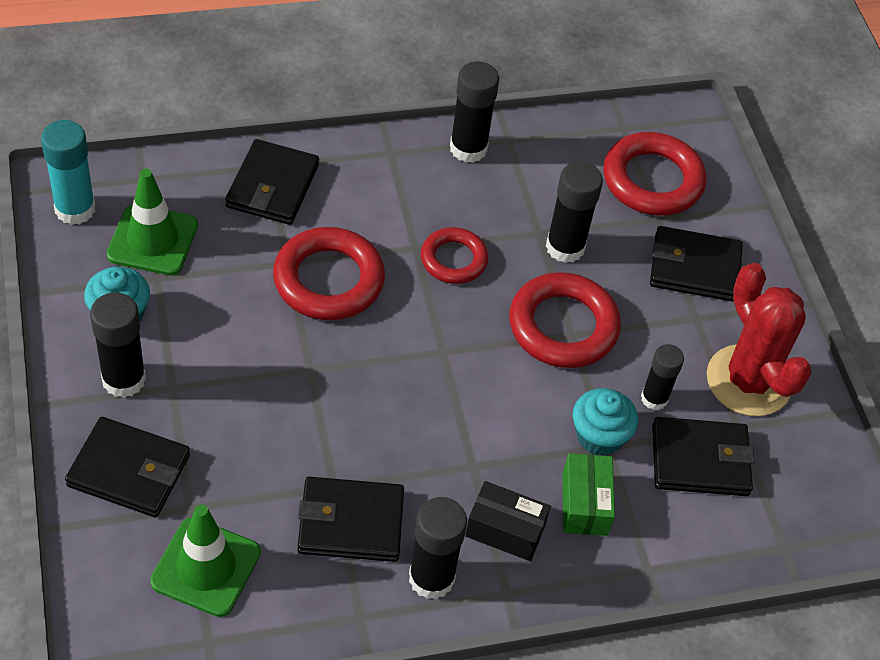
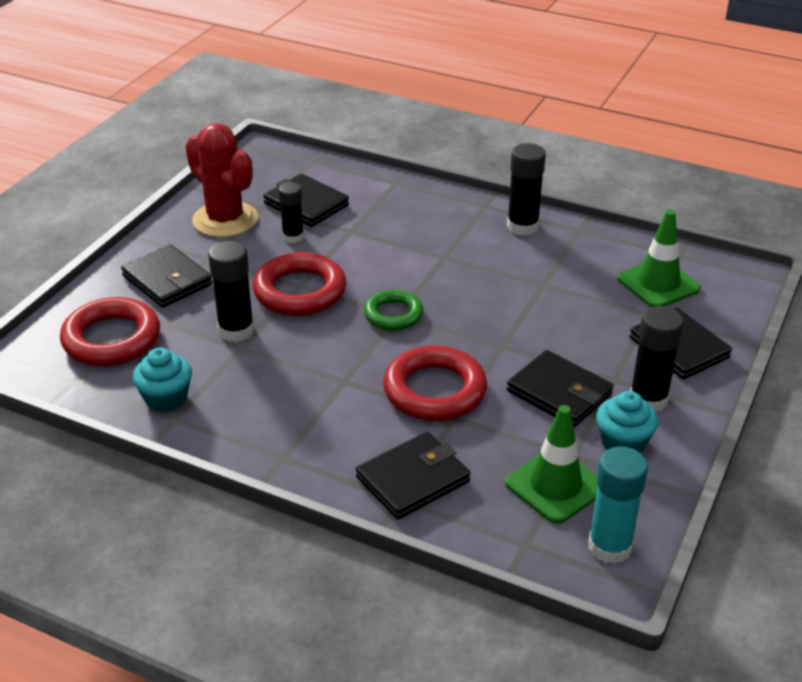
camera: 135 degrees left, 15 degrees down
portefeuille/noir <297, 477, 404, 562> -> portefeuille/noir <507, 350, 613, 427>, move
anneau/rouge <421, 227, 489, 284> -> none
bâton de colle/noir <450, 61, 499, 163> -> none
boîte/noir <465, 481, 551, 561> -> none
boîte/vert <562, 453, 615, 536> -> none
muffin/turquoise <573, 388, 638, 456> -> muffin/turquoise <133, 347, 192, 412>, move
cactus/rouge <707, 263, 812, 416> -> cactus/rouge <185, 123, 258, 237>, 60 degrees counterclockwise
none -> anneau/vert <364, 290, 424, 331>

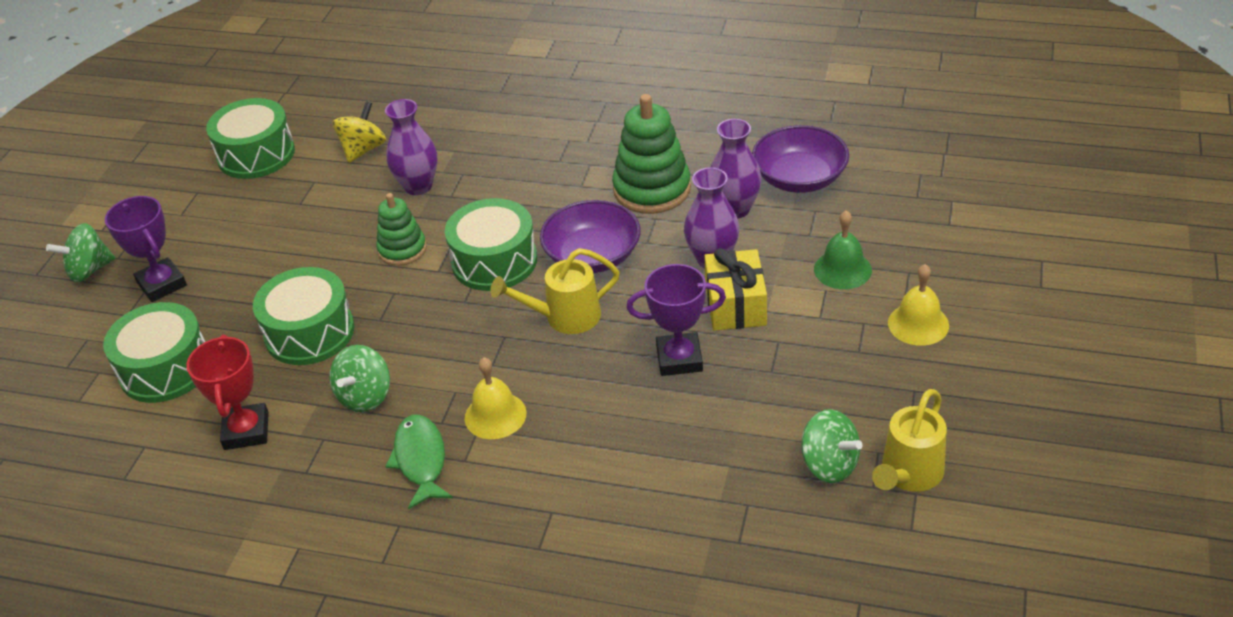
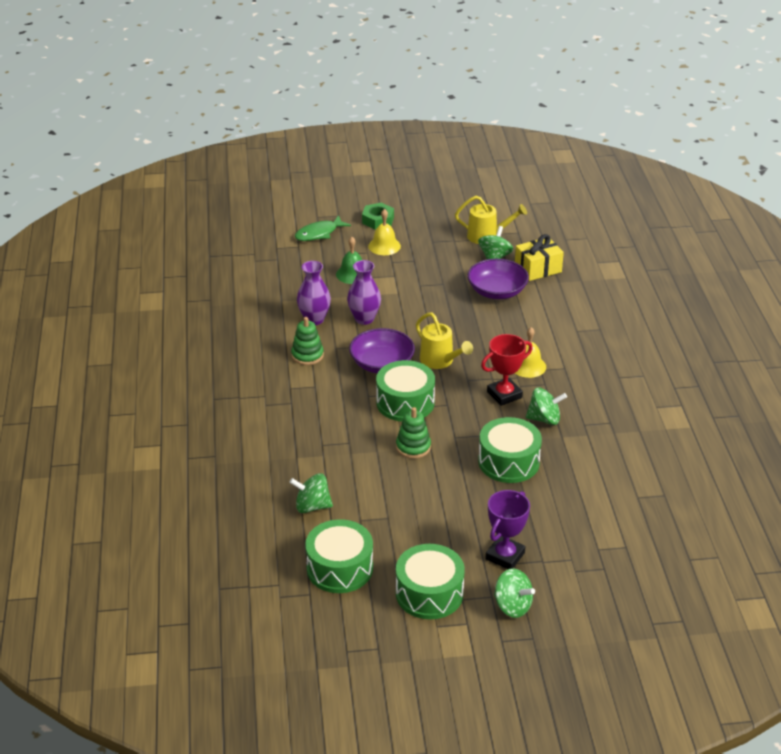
camera: 115 degrees left, 5 degrees down
tambour/vert <103, 302, 205, 403> -> tambour/vert <396, 544, 465, 619>, move
trophée/rouge <186, 335, 269, 450> -> trophée/rouge <481, 334, 533, 406>, move
toupie/jaune <333, 101, 386, 163> -> toupie/vert <290, 473, 333, 513>
vase/violet <385, 99, 437, 195> -> none
poisson/vert <385, 415, 453, 510> -> poisson/vert <295, 215, 351, 241>, move
jouet à empiler/vert <612, 94, 691, 214> -> jouet à empiler/vert <291, 317, 324, 365>, x0.61
trophée/violet <626, 264, 726, 376> -> none
cadeau/jaune <704, 248, 767, 331> -> cadeau/jaune <515, 234, 564, 281>, move
bol/violet <752, 125, 849, 193> -> bol/violet <467, 259, 529, 299>, move
none -> écrou/vert <362, 203, 394, 230>

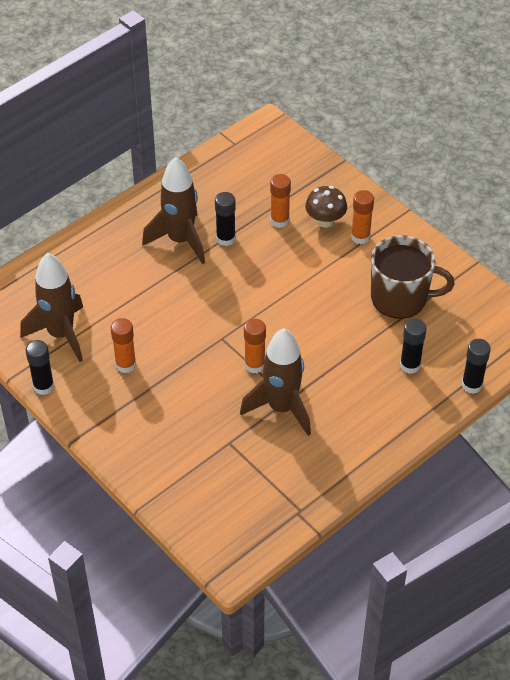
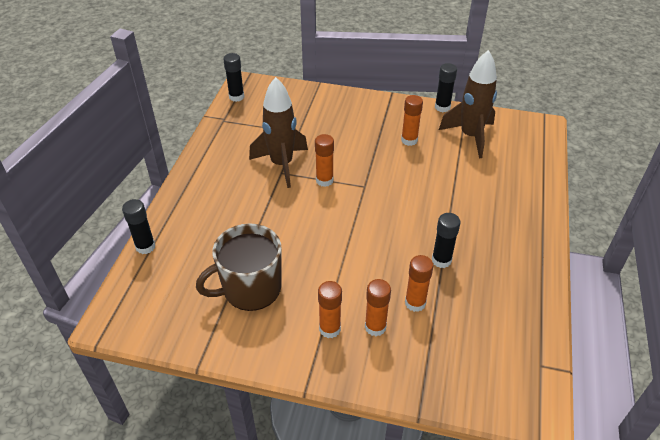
camera: 145 degrees right, 5 degrees down
fusée/marron <142, 157, 205, 264> -> none
champignon/marron <305, 186, 347, 228> -> bâton de colle/orange <365, 279, 391, 336>
bâton de colle/noir <400, 319, 427, 374> -> bâton de colle/noir <223, 53, 244, 102>, move

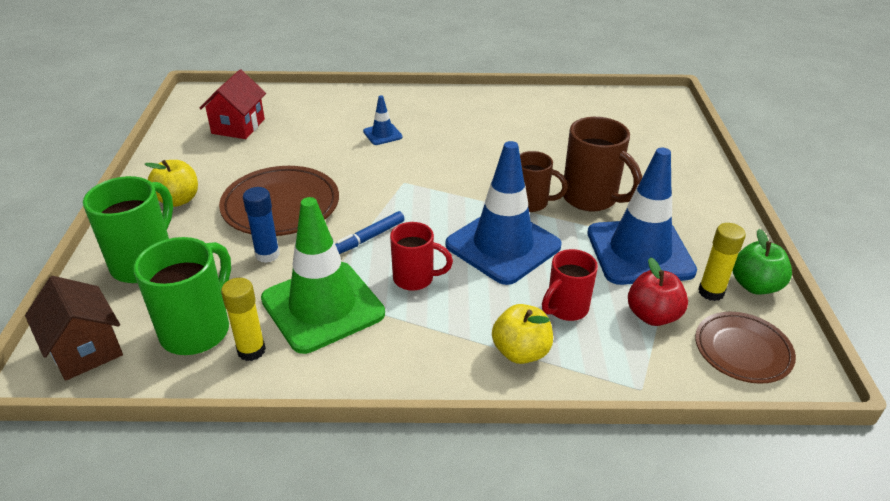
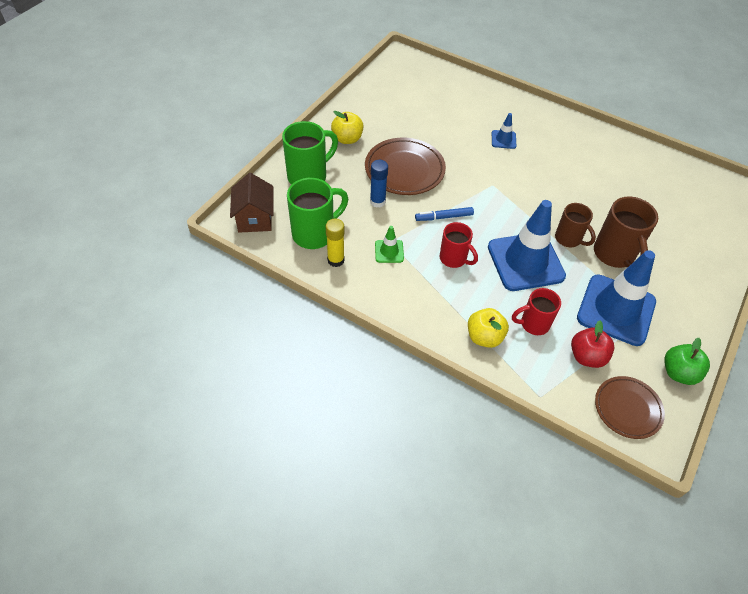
camera: 30 degrees right, 15 degrees up
maison/rouge <200, 70, 266, 139> -> none
cône de chantier/vert <261, 197, 385, 354> -> cône de chantier/vert <375, 226, 404, 263>, x0.44
bâton de colle/jaune <698, 223, 746, 301> -> none

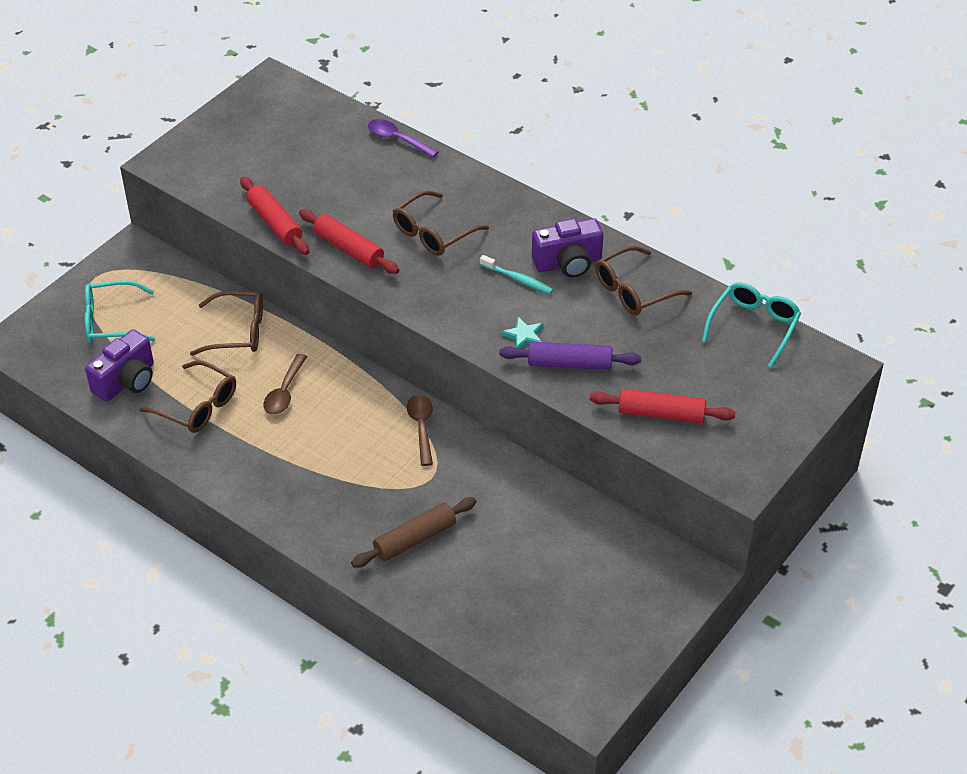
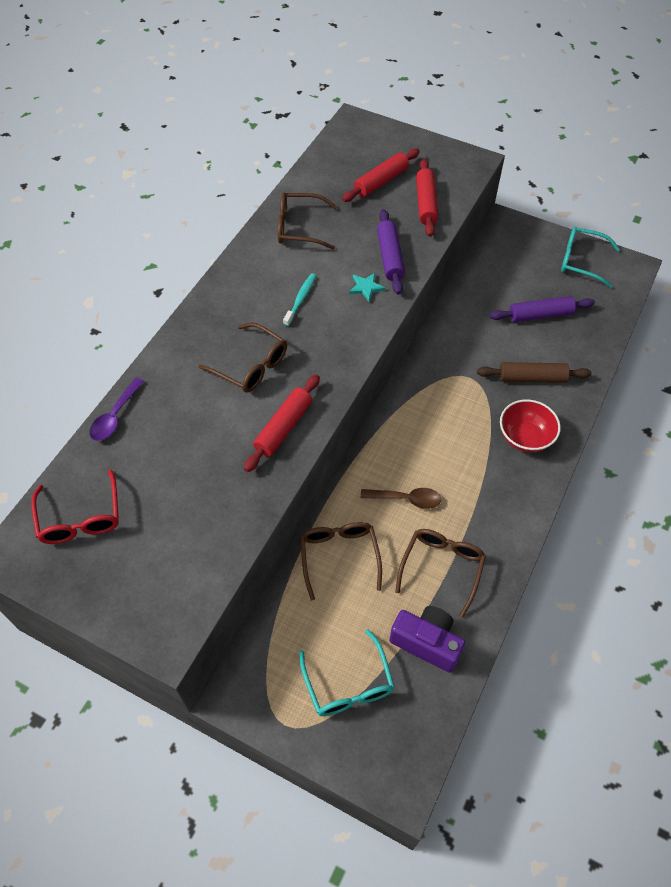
camera: 100 degrees left, 10 degrees up
rouleau à pâtisserie/rouge <240, 177, 309, 255> -> rouleau à pâtisserie/rouge <342, 148, 420, 202>, move
rouleau à pâtisserie/marron <351, 497, 477, 568> -> rouleau à pâtisserie/marron <477, 362, 592, 383>, 45 degrees counterclockwise
cuillère/marron <407, 394, 433, 466> -> none
appareil photo/violet <532, 218, 603, 278> -> none
lunettes/marron <595, 246, 692, 315> -> lunettes/marron <278, 193, 338, 250>, 135 degrees clockwise
lunettes/turquoise <702, 282, 801, 368> -> lunettes/turquoise <561, 227, 620, 288>, move
none -> lunettes/rouge <31, 469, 119, 544>
none -> rouleau à pâtisserie/violet <490, 296, 595, 322>
none -> bol/rouge <500, 399, 561, 453>

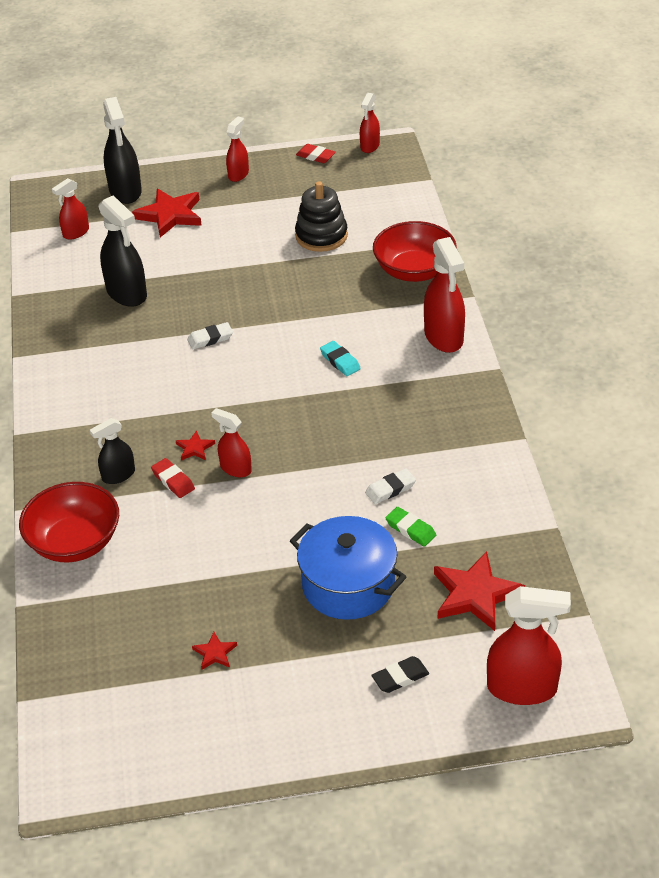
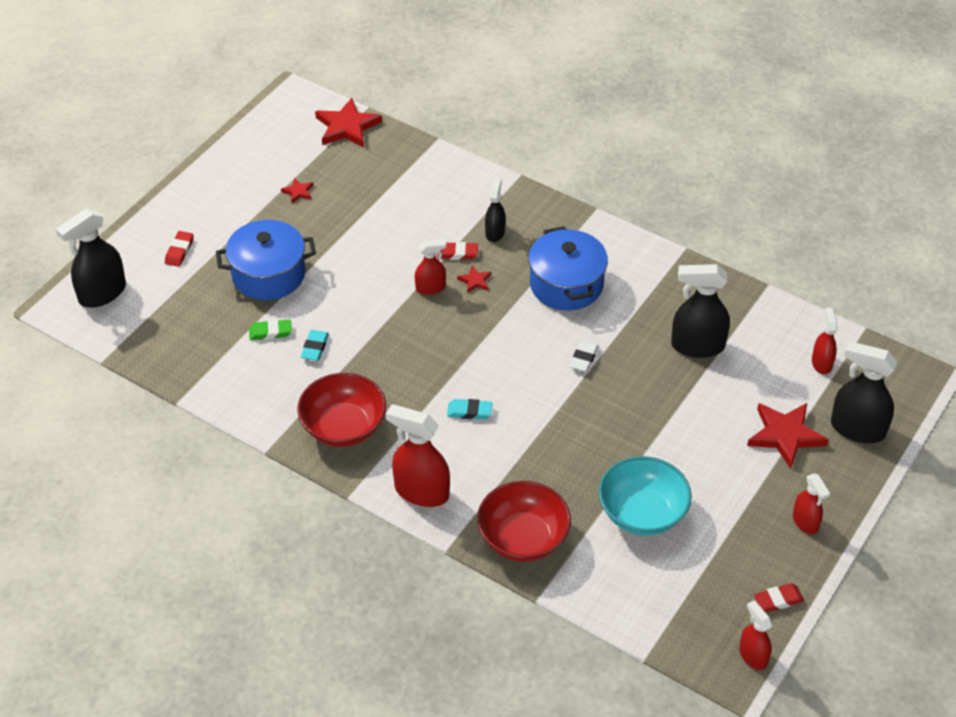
camera: 130 degrees right, 5 degrees up
bol/rouge <19, 482, 119, 562> -> bol/rouge <297, 373, 386, 447>, move
jouet à empiler/noir <295, 182, 348, 252> -> bol/turquoise <599, 456, 692, 536>
gomme/blanc <365, 468, 416, 504> -> gomme/turquoise <301, 330, 329, 361>
gomme/noir <371, 656, 429, 693> -> gomme/rouge <165, 231, 194, 267>
étoile/rouge <434, 552, 525, 631> -> étoile/rouge <315, 98, 382, 148>, move
vaporisateur/rouge <487, 586, 571, 705> -> vaporisateur/noir <56, 209, 126, 308>
none -> marmite/bleu <528, 226, 608, 310>

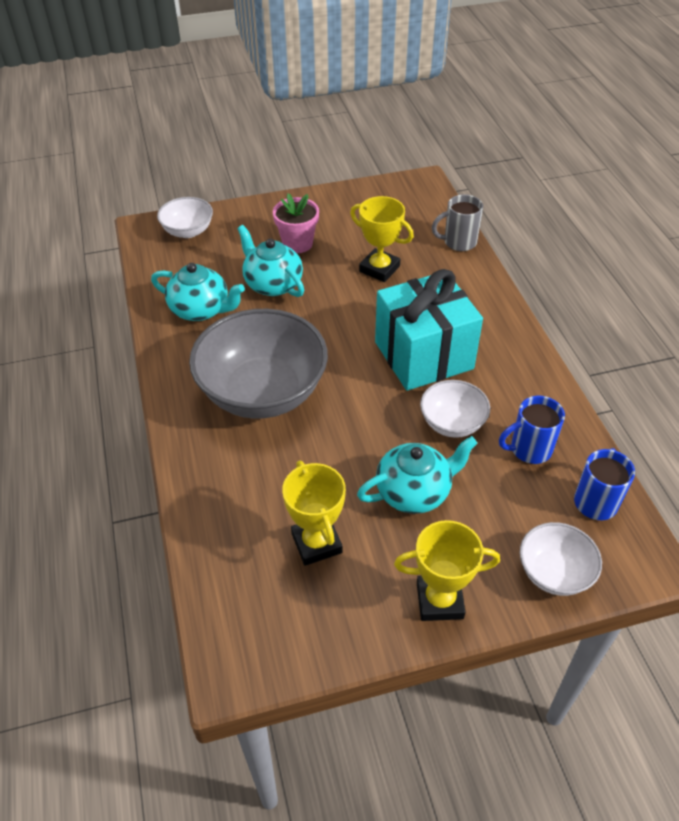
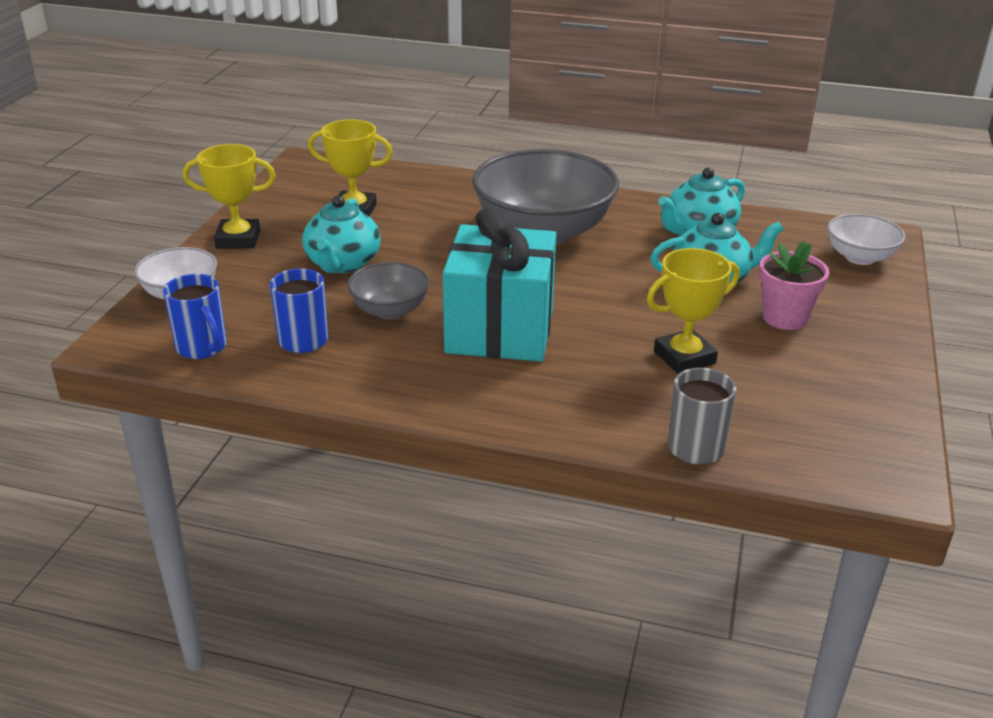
camera: 120 degrees right, 15 degrees down
trophée/jaune <394, 520, 500, 621> -> trophée/jaune <183, 144, 276, 249>, 60 degrees clockwise
bol/blanc <420, 380, 490, 438> -> bol/gris <347, 262, 430, 319>

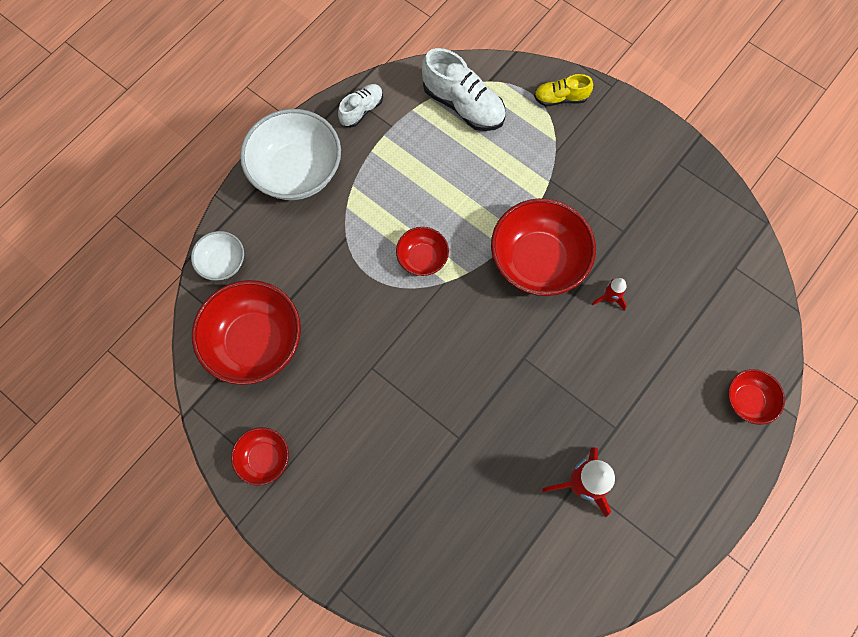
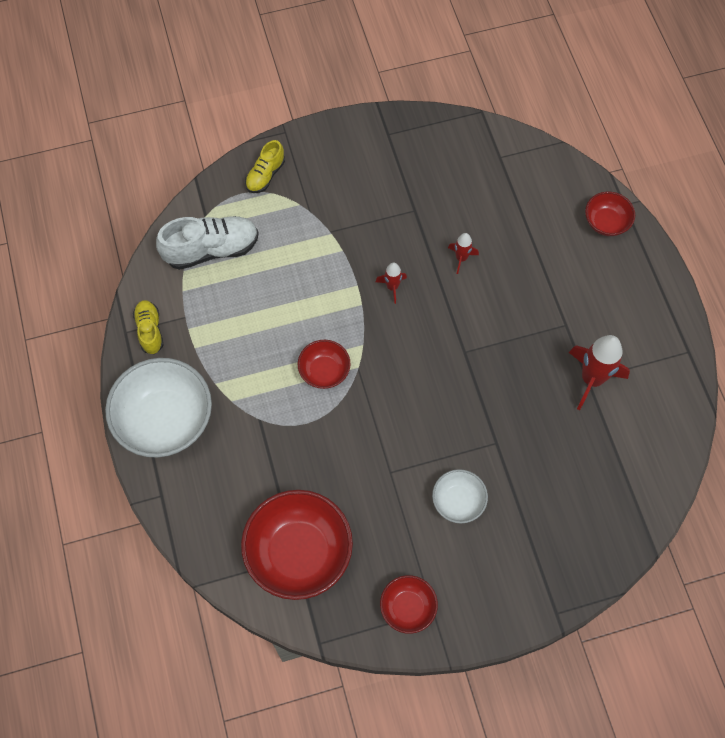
camera: 55 degrees left, 5 degrees down
bol/blanc <191, 231, 244, 281> -> bol/blanc <432, 469, 488, 524>, move
chaussure/blanc <338, 84, 383, 127> -> chaussure/jaune <133, 300, 164, 354>
bol/rouge <491, 198, 596, 296> -> fusée/rouge <376, 263, 407, 304>

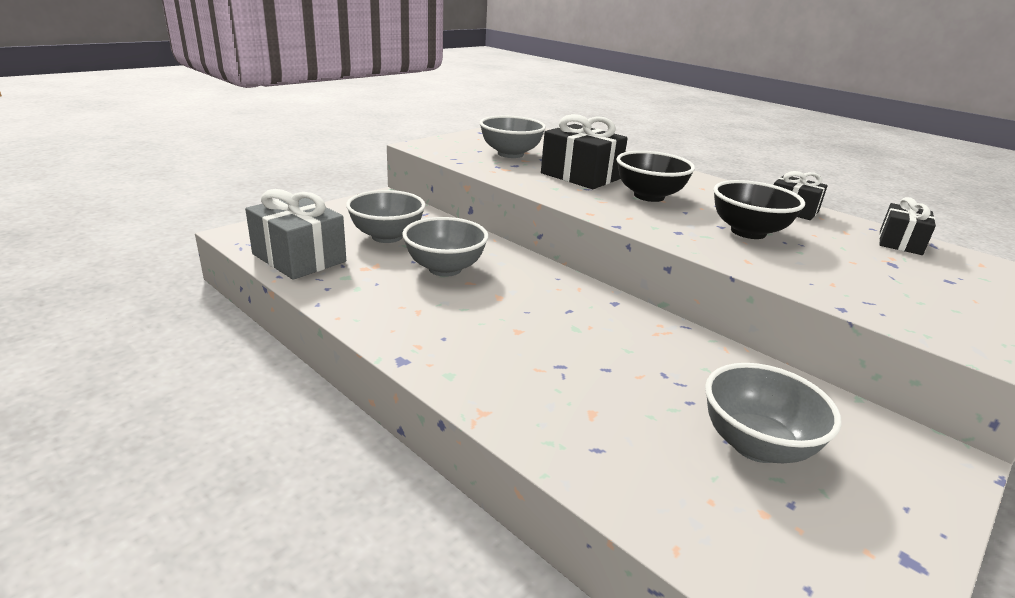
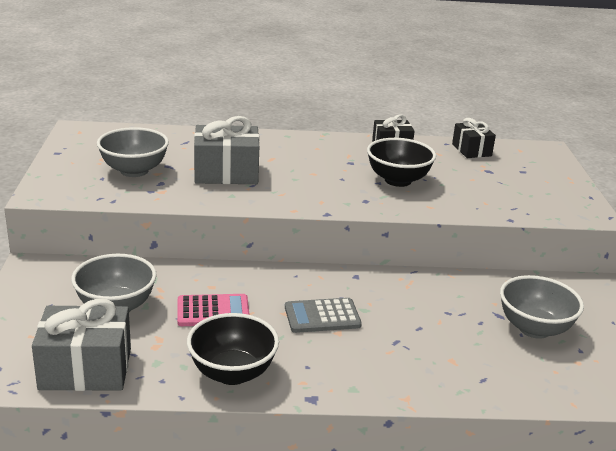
camera: 45 degrees left, 0 degrees up
bol/gris <402, 217, 488, 277> -> calculatrice/rose <177, 294, 250, 326>
cadeau/noir <541, 114, 628, 189> -> cadeau/gris <194, 116, 259, 184>
bol/noir <616, 151, 695, 202> -> bol/noir <187, 313, 279, 385>, move
none -> calculatrice/gris <285, 298, 362, 333>

